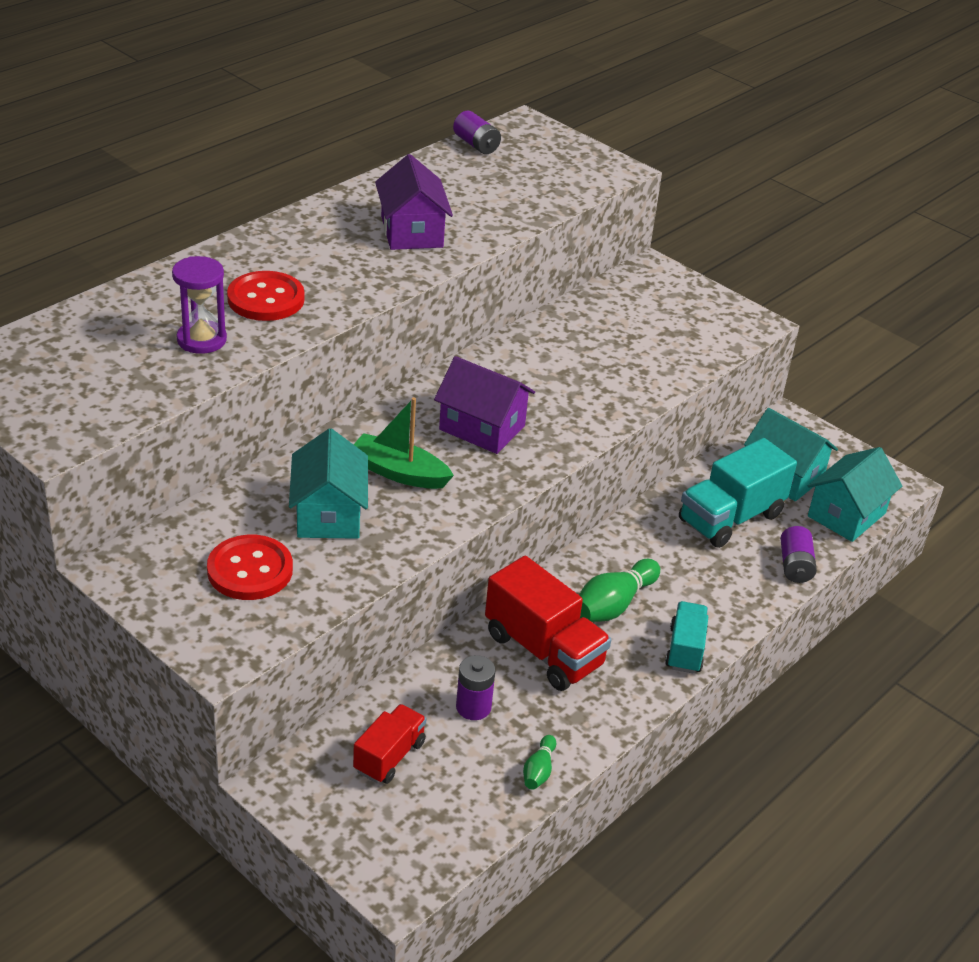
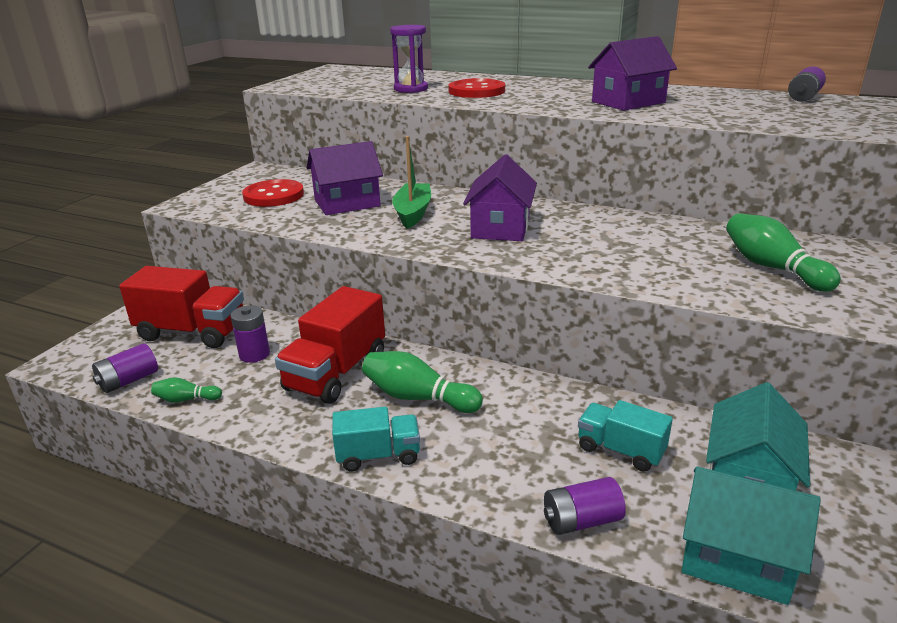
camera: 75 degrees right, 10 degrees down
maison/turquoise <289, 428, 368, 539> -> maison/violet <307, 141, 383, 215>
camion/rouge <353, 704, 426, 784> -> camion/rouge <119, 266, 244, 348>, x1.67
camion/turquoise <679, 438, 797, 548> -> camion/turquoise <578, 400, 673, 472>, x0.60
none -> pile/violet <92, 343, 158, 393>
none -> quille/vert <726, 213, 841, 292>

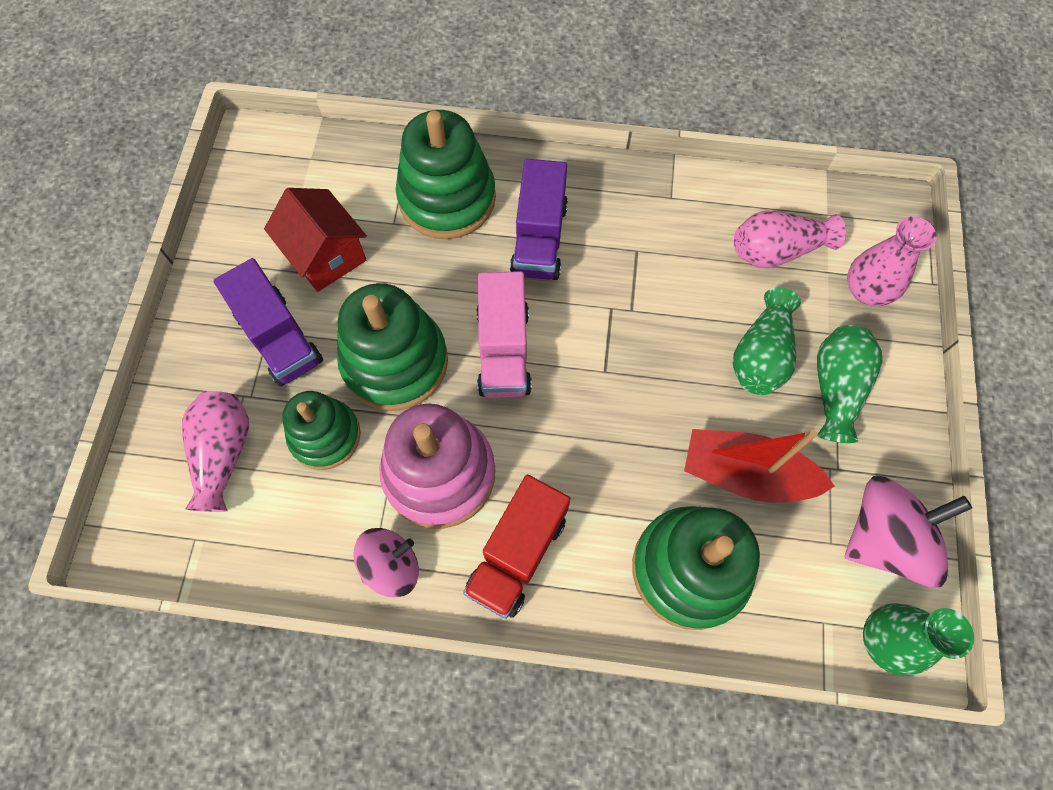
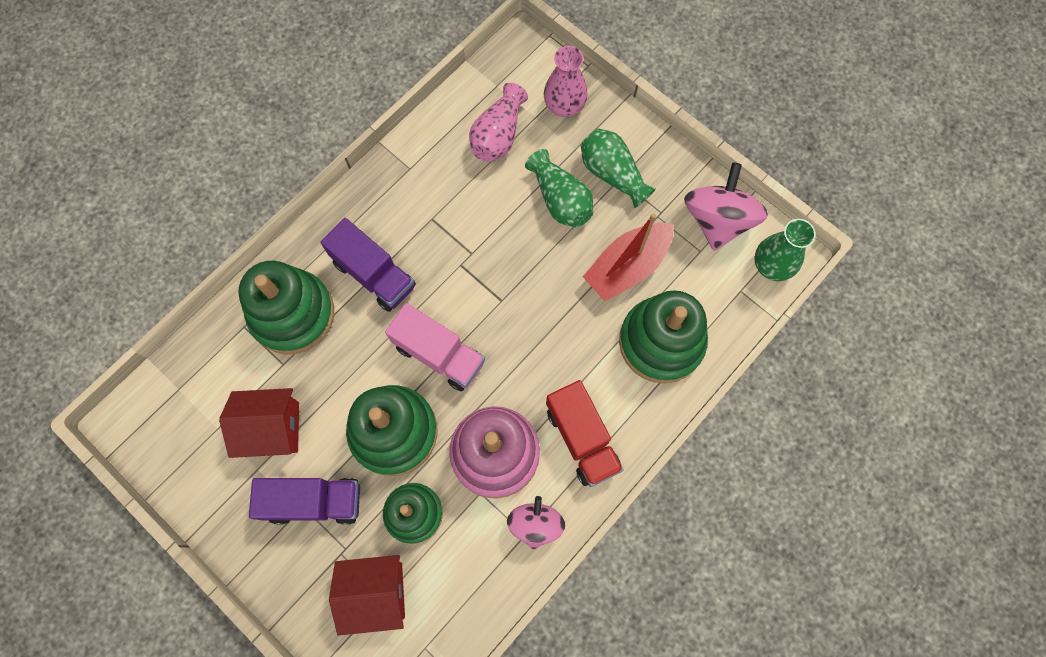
camera: 55 degrees left, 5 degrees up
vase/rose <182, 391, 249, 512> -> maison/rouge <329, 555, 405, 636>

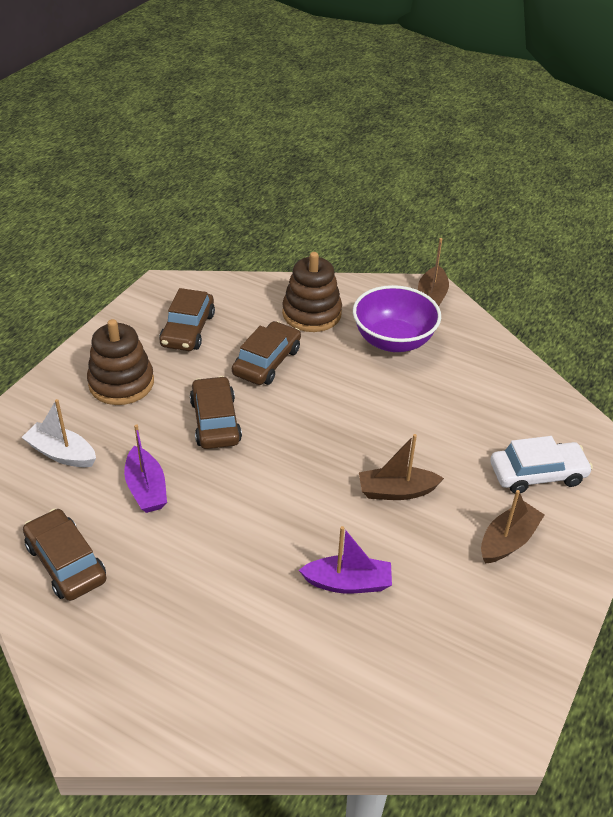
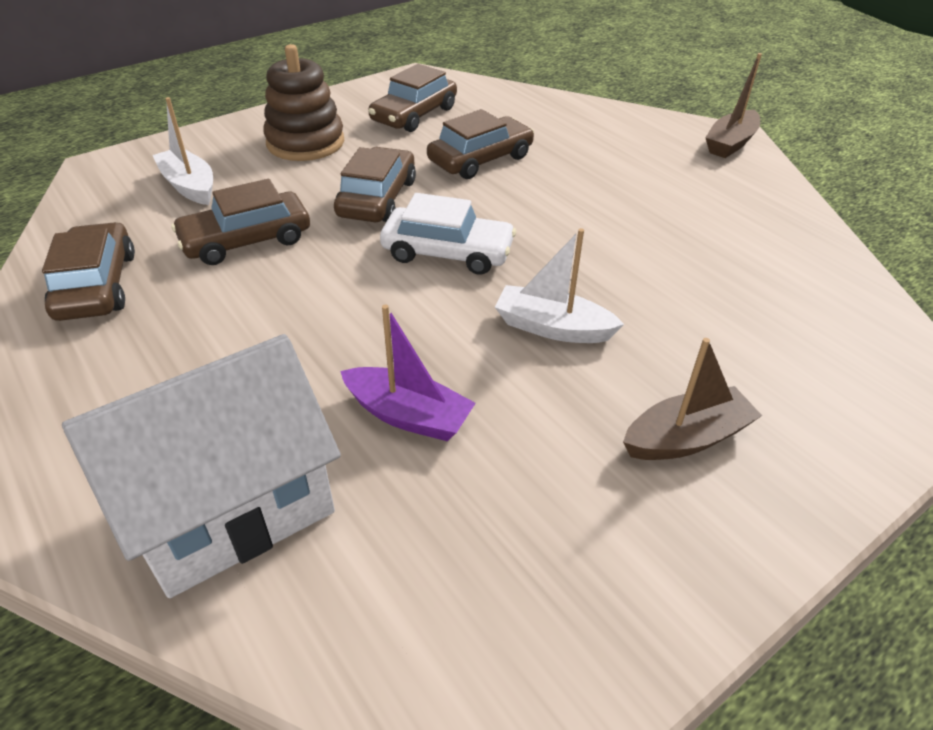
camera: 25 degrees right, 0 degrees up
bateau/violet <124, 424, 167, 513> -> voiture/marron <171, 179, 310, 265>
jouet à empiler/marron <282, 252, 342, 332> -> none
bol/violet <353, 285, 441, 352> -> none
bateau/marron <359, 434, 444, 500> -> bateau/blanc <495, 228, 624, 343>
voiture/blanc <490, 436, 593, 494> -> voiture/blanc <380, 193, 516, 275>, move
none -> maison/blanc <62, 334, 341, 598>

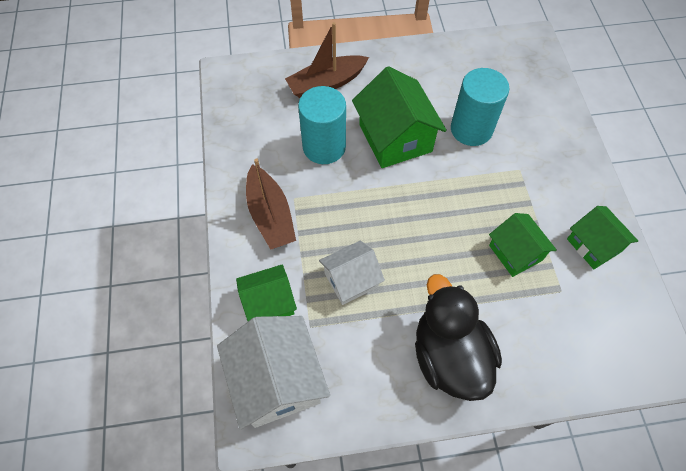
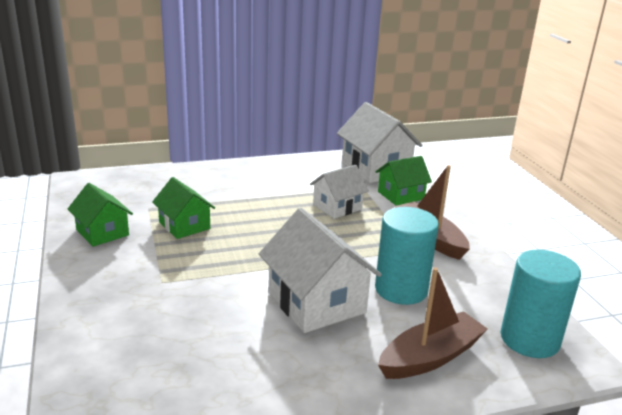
camera: 170 degrees right, 35 degrees down
maison/vert <352, 66, 447, 168> -> maison/blanc <259, 208, 382, 333>
canard/noir <415, 274, 502, 401> -> none
cylindre/turquoise <451, 68, 509, 146> -> cylindre/turquoise <500, 250, 581, 358>, move

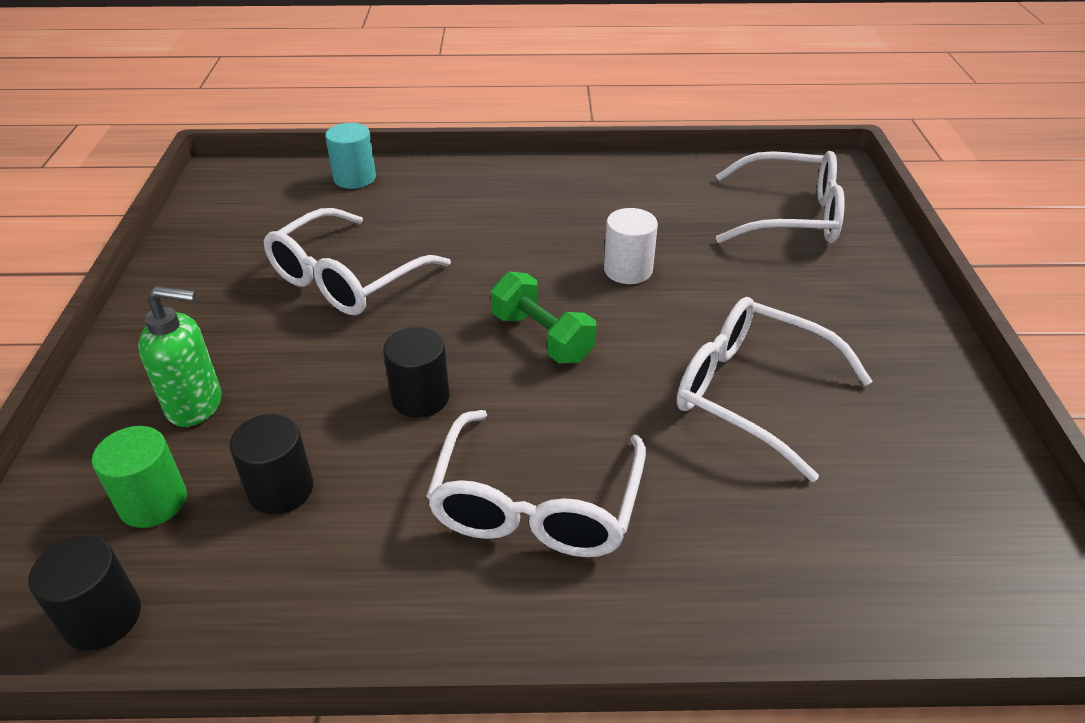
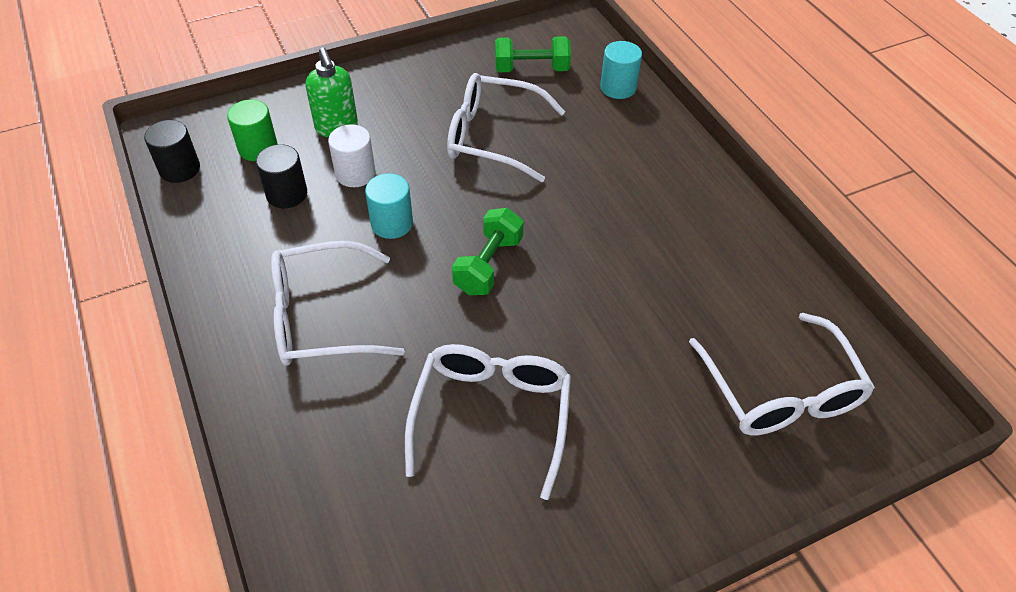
camera: 65 degrees right, 10 degrees up
cylindre/noir <383, 327, 450, 418> -> cylindre/turquoise <365, 173, 413, 239>
cylindre/blanc <604, 208, 658, 284> -> cylindre/blanc <328, 124, 376, 187>, move
none -> haltère/vert <495, 36, 571, 72>

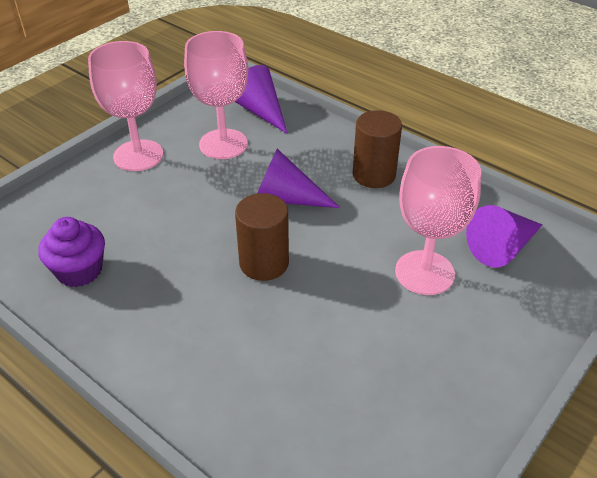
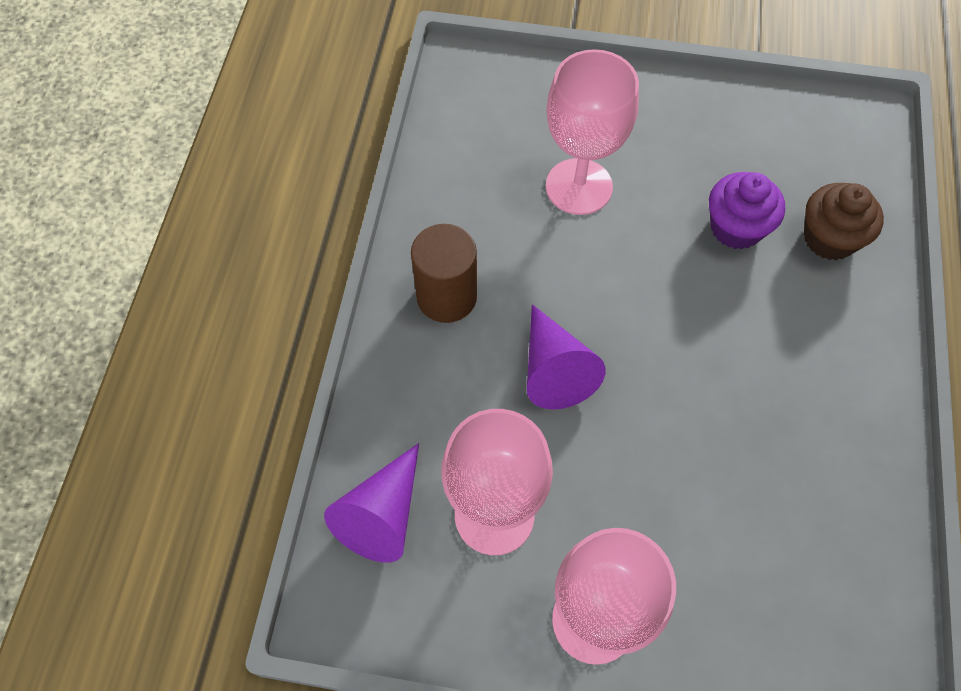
camera: 120 degrees left, 20 degrees up
muffin/violet <38, 217, 105, 287> -> muffin/violet <709, 172, 785, 249>, move
cylindre/marron <235, 193, 289, 281> -> none
cône/violet <466, 205, 543, 268> -> none
none -> muffin/marron <804, 183, 884, 260>

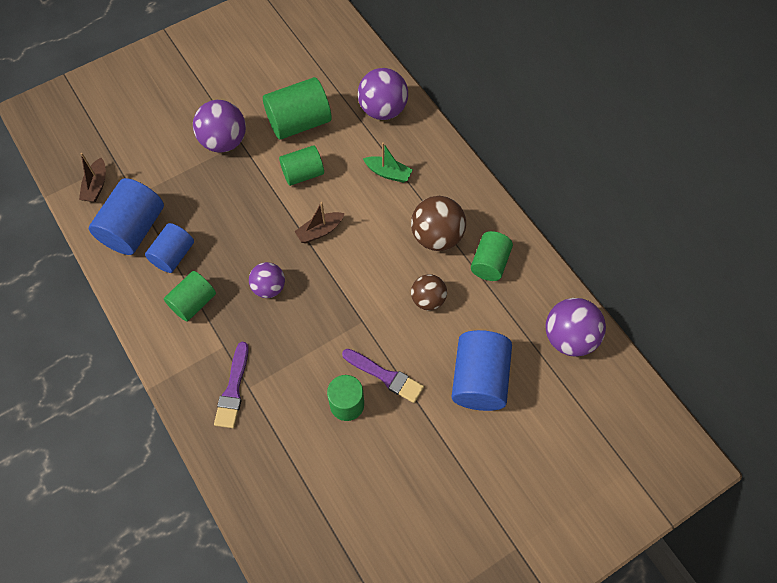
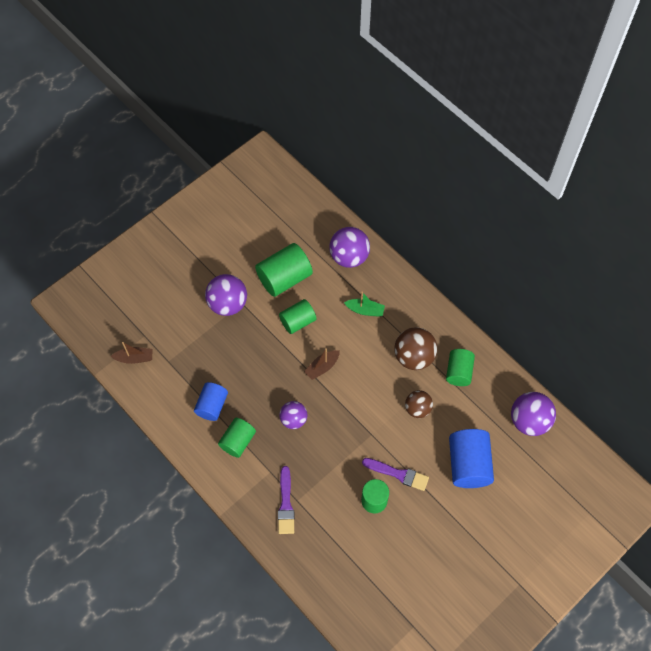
camera: 10 degrees left, 0 degrees up
bateau/marron <79, 153, 106, 202> -> bateau/marron <111, 342, 153, 364>, 90 degrees counterclockwise
cylindre/bleu <89, 178, 164, 255> -> none

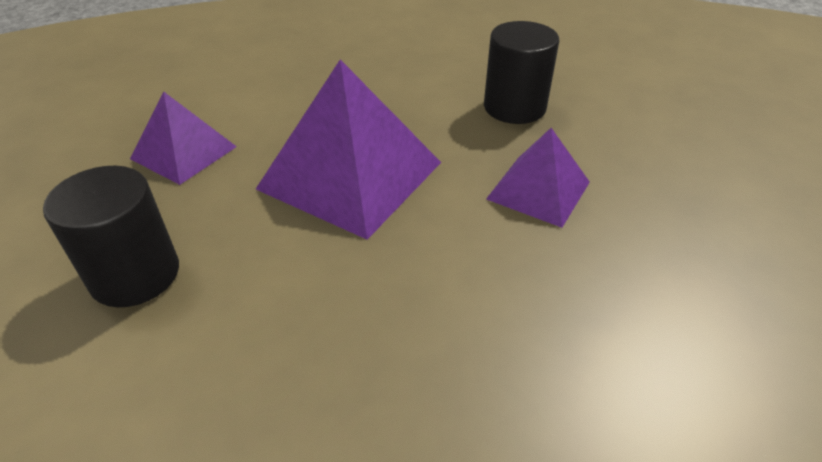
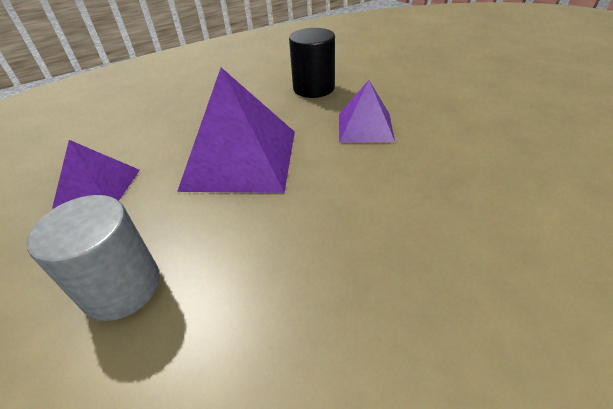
camera: 25 degrees left, 0 degrees up
cylindre/noir <43, 166, 179, 307> -> cylindre/gris <27, 195, 160, 321>

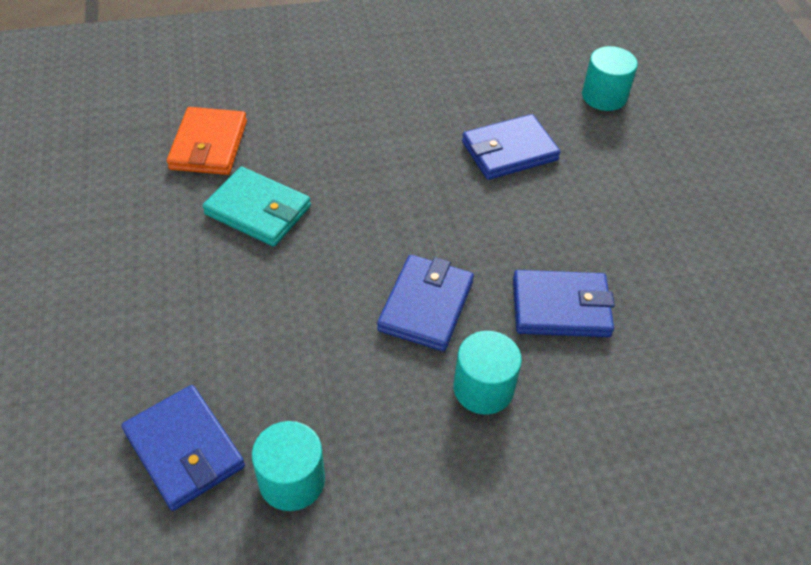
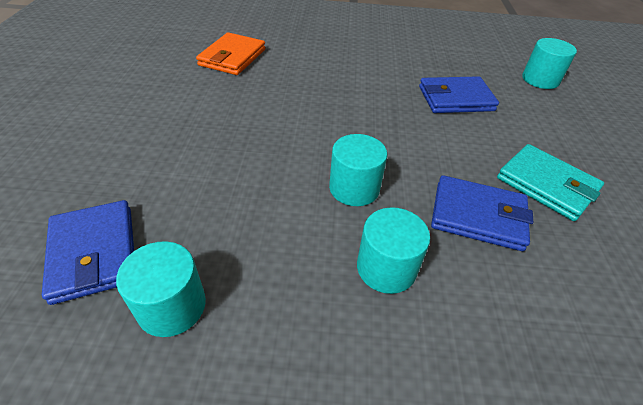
camera: 15 degrees right, 5 degrees down
portefeuille/turquoise <203, 167, 311, 247> -> portefeuille/turquoise <497, 144, 604, 221>, move
portefeuille/bleu <377, 255, 474, 351> -> cylindre/turquoise <329, 134, 388, 206>

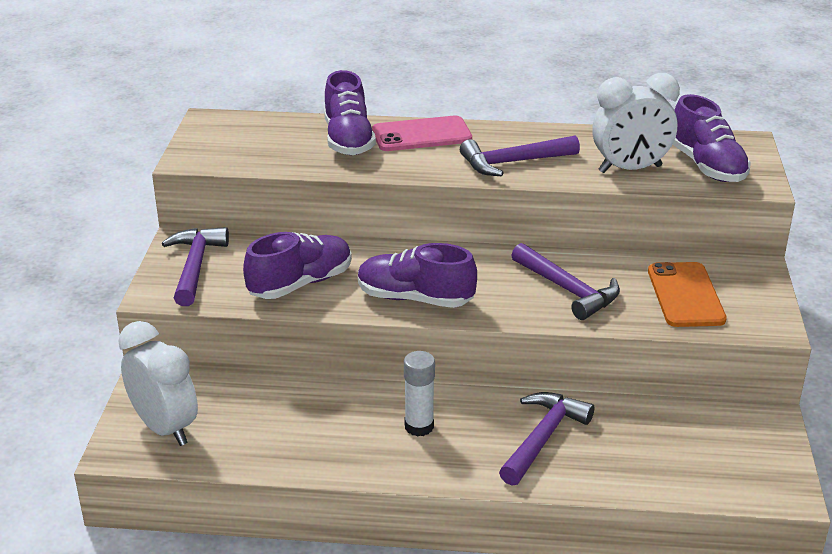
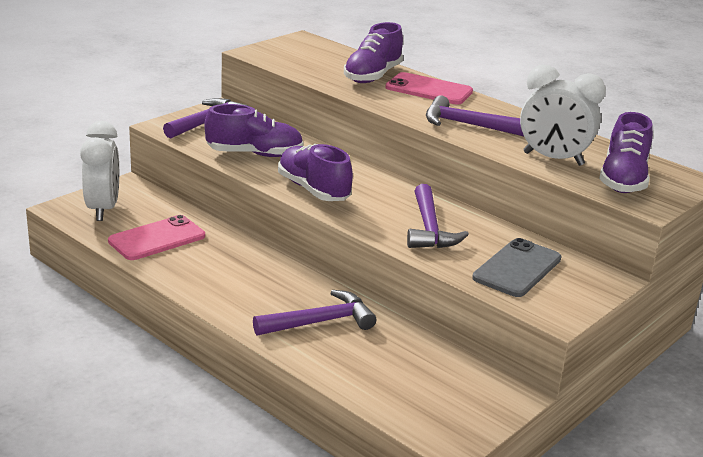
camera: 35 degrees right, 5 degrees down
bâton de colle/blanc <404, 351, 435, 437> -> none
téléphone/orange <648, 262, 727, 327> -> téléphone/gris <472, 238, 562, 297>
none -> téléphone/rose <108, 215, 205, 260>

